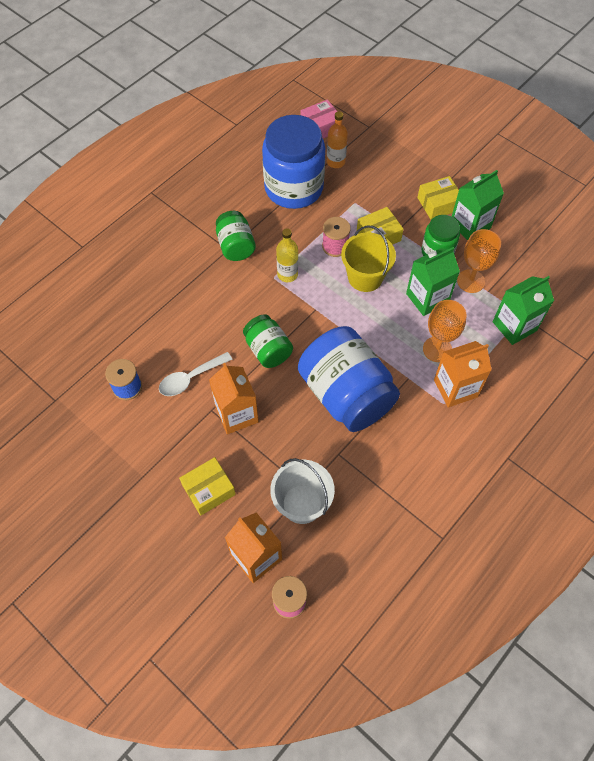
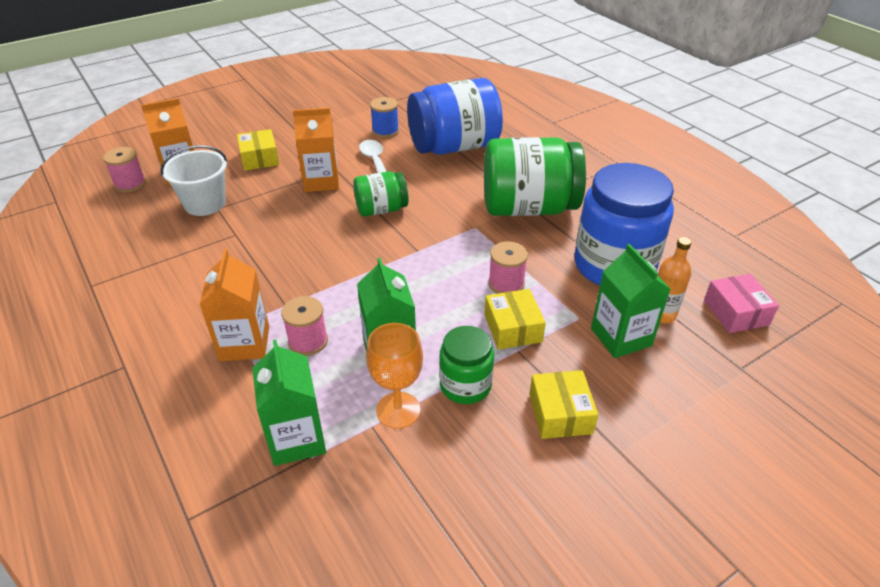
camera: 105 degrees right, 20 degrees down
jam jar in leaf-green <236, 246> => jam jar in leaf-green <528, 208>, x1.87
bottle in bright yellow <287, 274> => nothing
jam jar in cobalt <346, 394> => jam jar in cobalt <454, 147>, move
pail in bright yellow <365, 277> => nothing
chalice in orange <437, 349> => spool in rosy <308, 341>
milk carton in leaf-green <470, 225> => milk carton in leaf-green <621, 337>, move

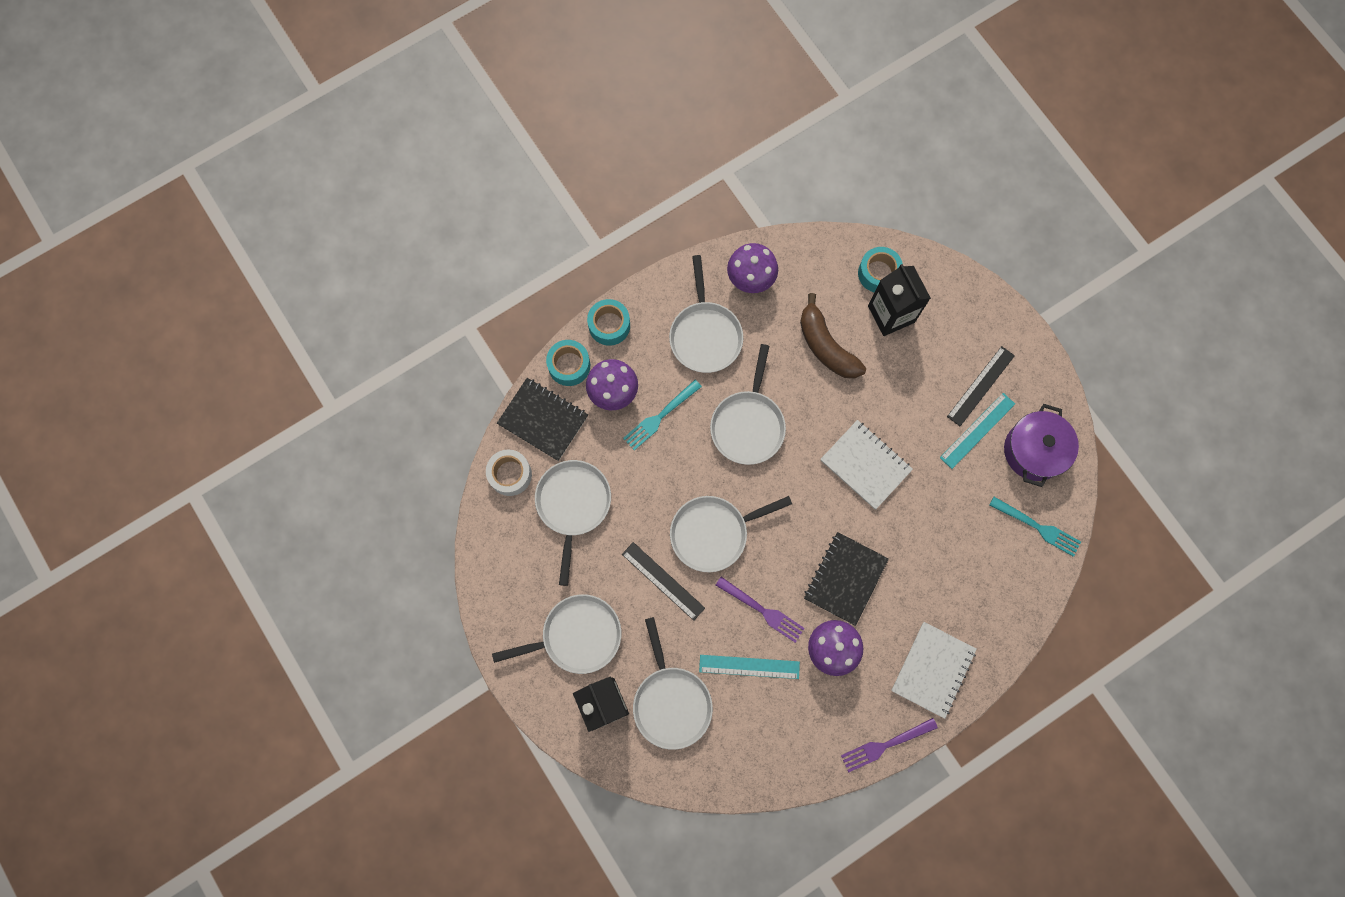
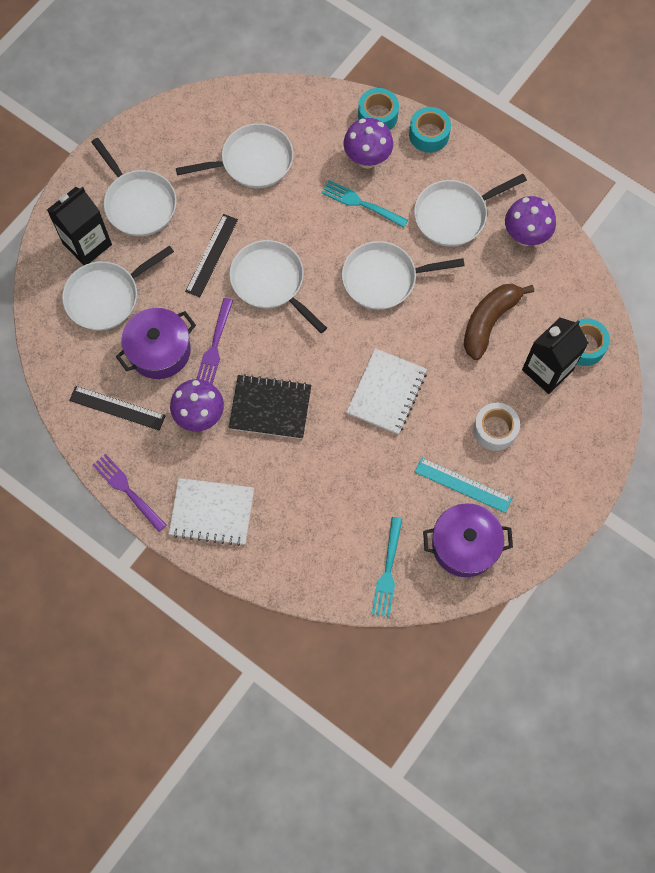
camera: 70 degrees right, 5 degrees down
tape in white <510, 474> => tape in white <495, 429>, move
exercise book in jet-black <543, 420> => nothing
measuring stick in teal <749, 667> => pot in purple <159, 351>
measuring stick in jet-black <980, 386> => measuring stick in jet-black <117, 408>, move

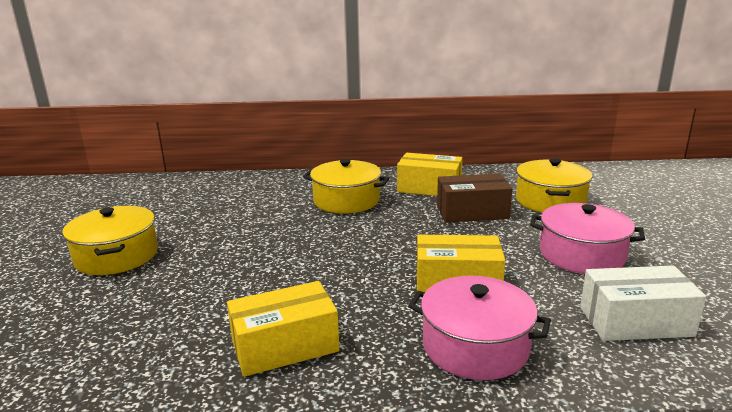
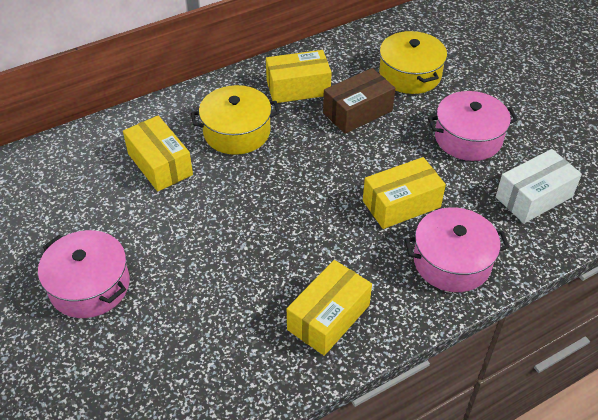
camera: 30 degrees left, 25 degrees up
pot in bright yellow <117, 256> => pot in rosy <90, 286>
nothing => package in bright yellow <160, 164>

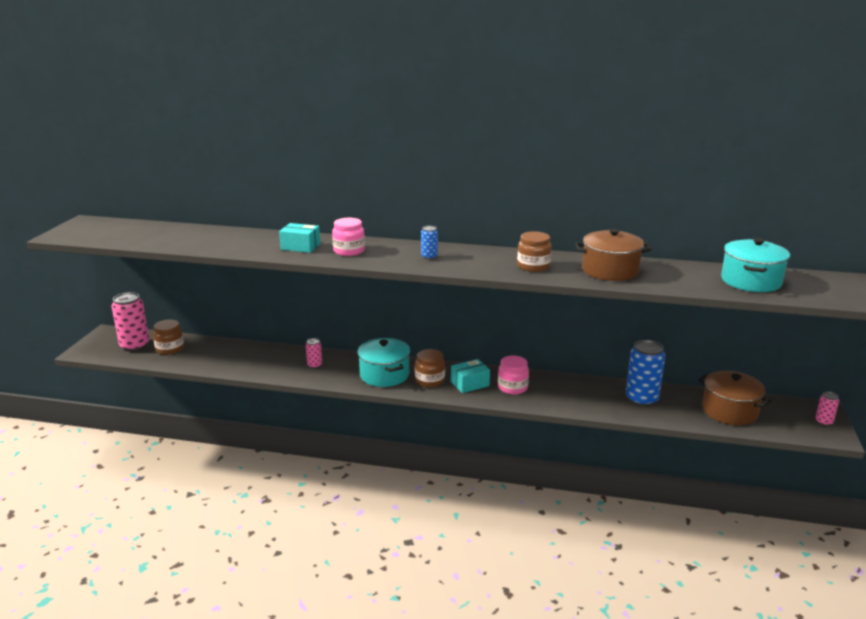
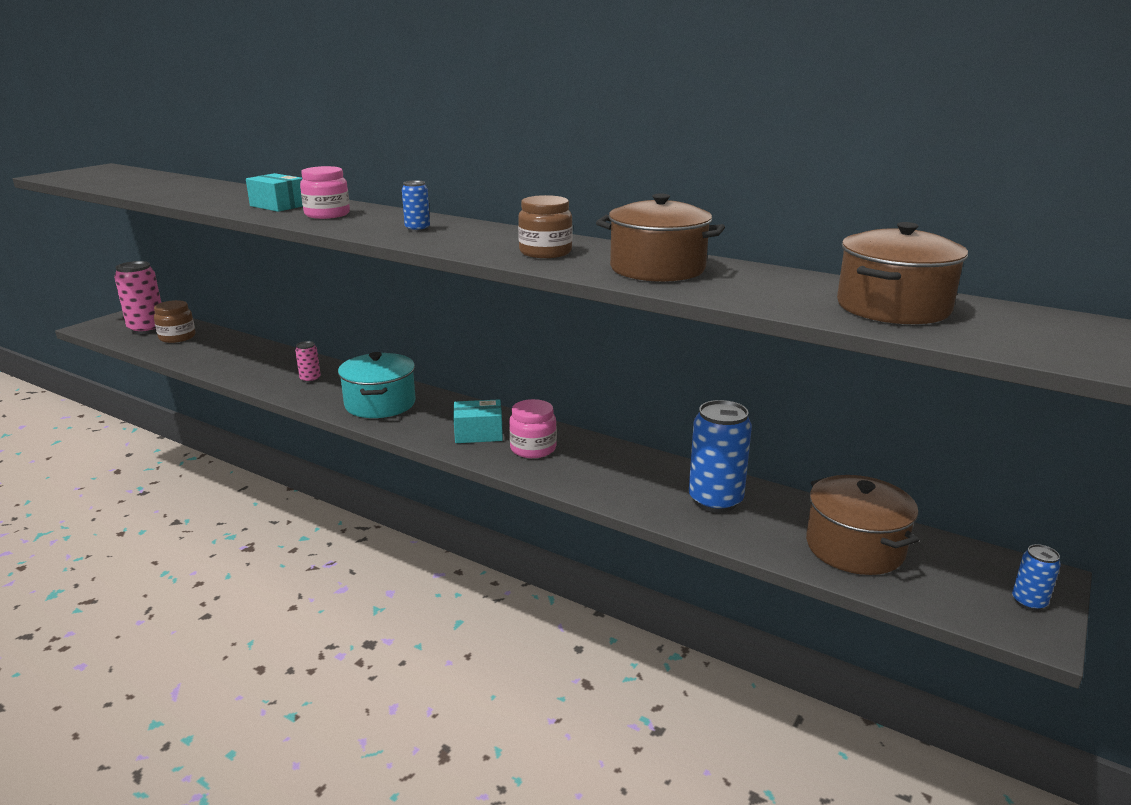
camera: 20 degrees right, 0 degrees up
jam jar in dark brown <430, 380> => nothing
pot in teal <751, 281> => pot in dark brown <893, 307>
soda can in rosy <823, 422> => soda can in cobalt <1029, 602>

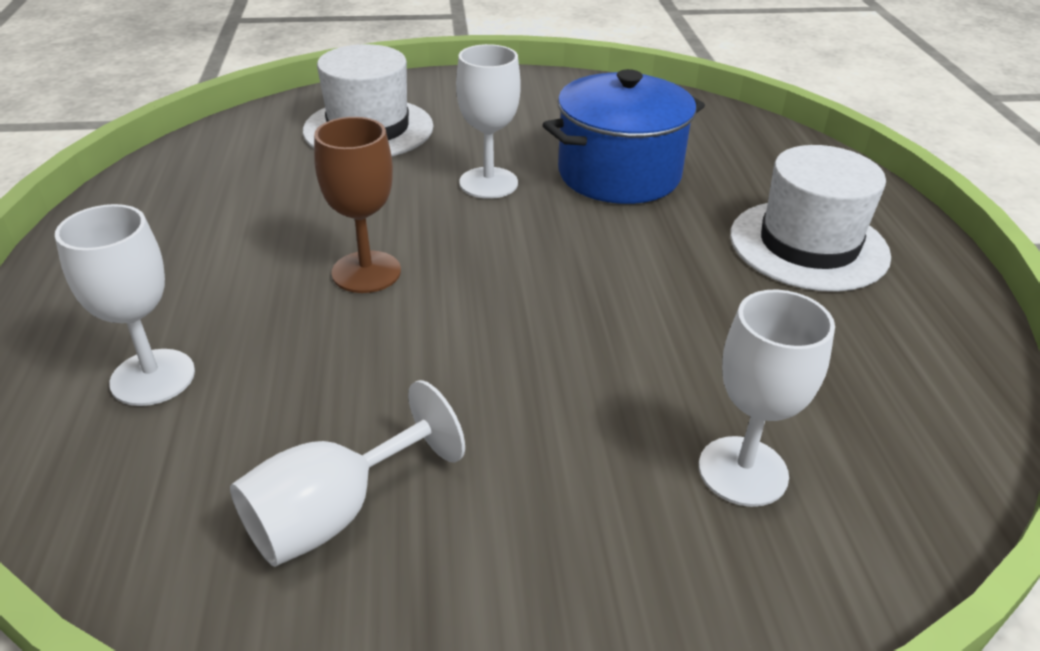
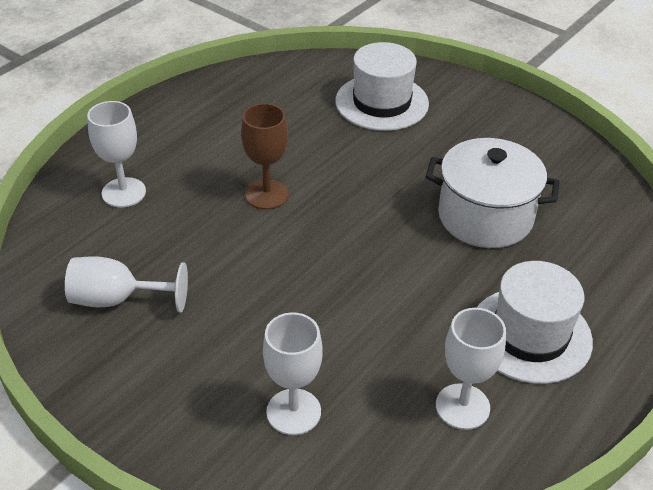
camera: 45 degrees right, 5 degrees up
chalice in white <488, 183> => chalice in white <462, 406>, move
pot in cobalt <619, 174> => pot in white <485, 217>

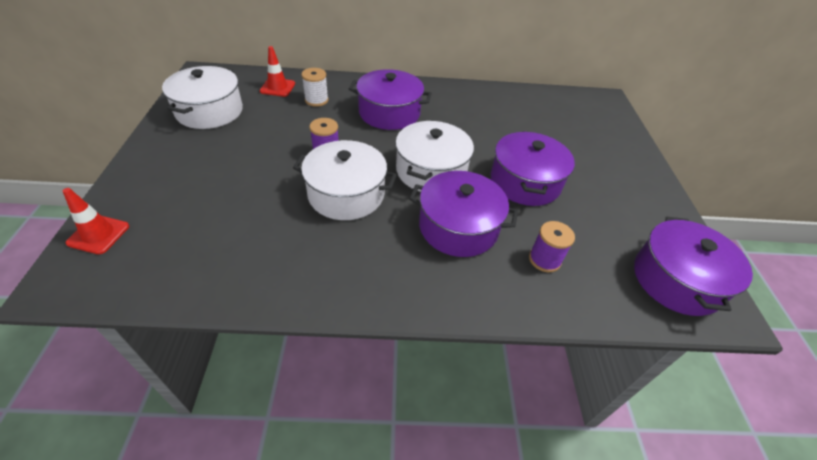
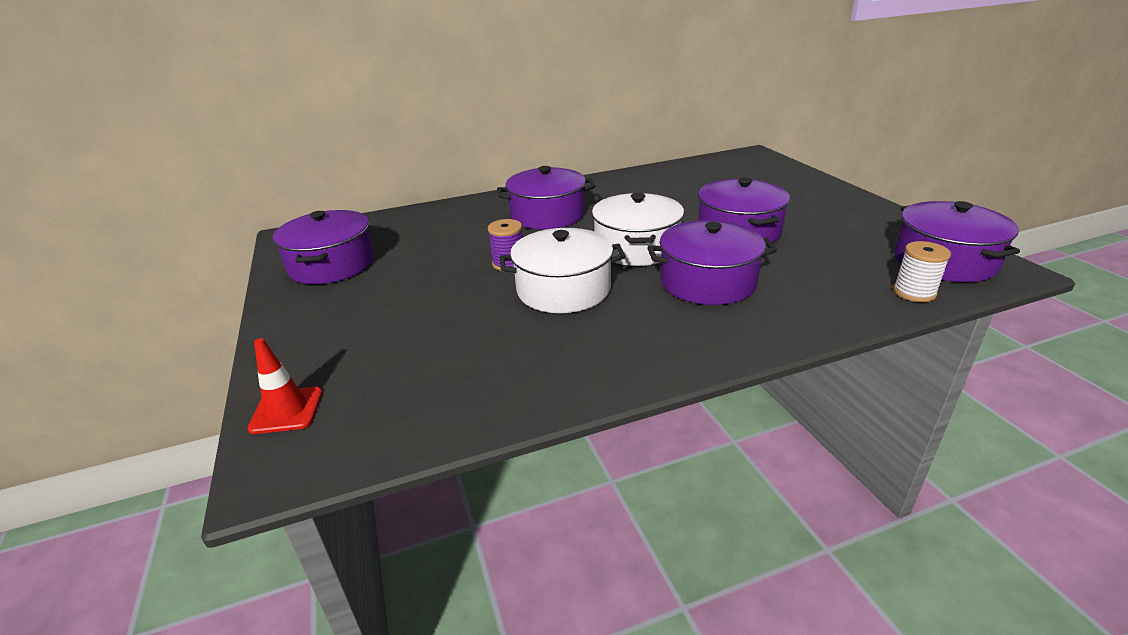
camera: 15 degrees left, 15 degrees down
pot in white <209, 111> => pot in purple <332, 265>
road cone in scarlet <277, 87> => nothing
spool in white <316, 100> => spool in white <914, 292>, move
spool in purple <544, 259> => nothing

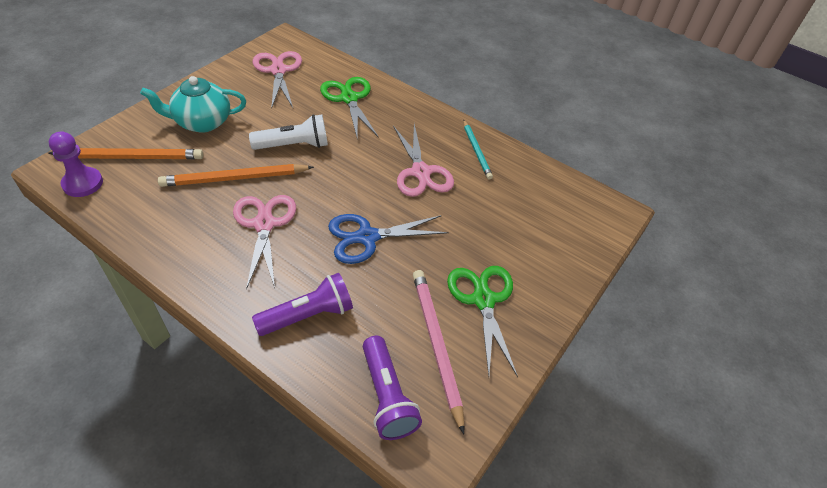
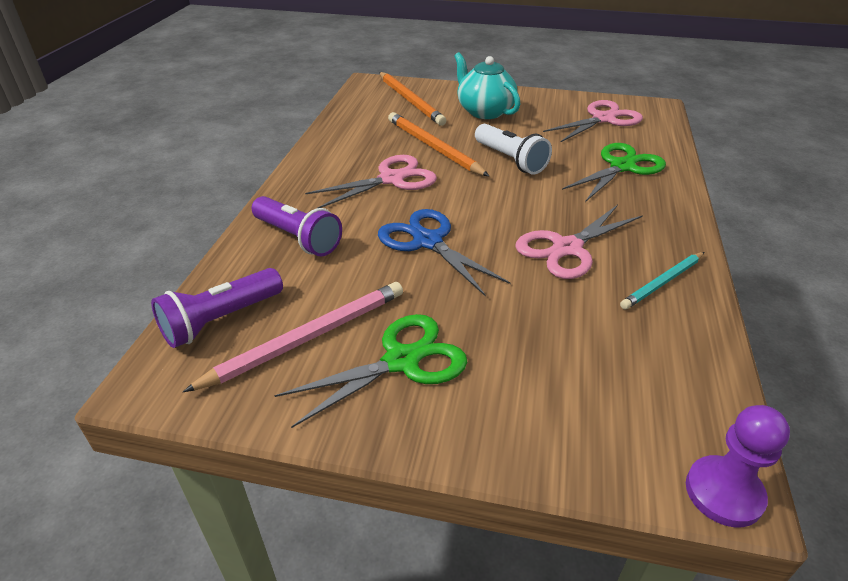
camera: 70 degrees right, 10 degrees down
game pawn in purple <83, 183> => game pawn in purple <724, 493>, move

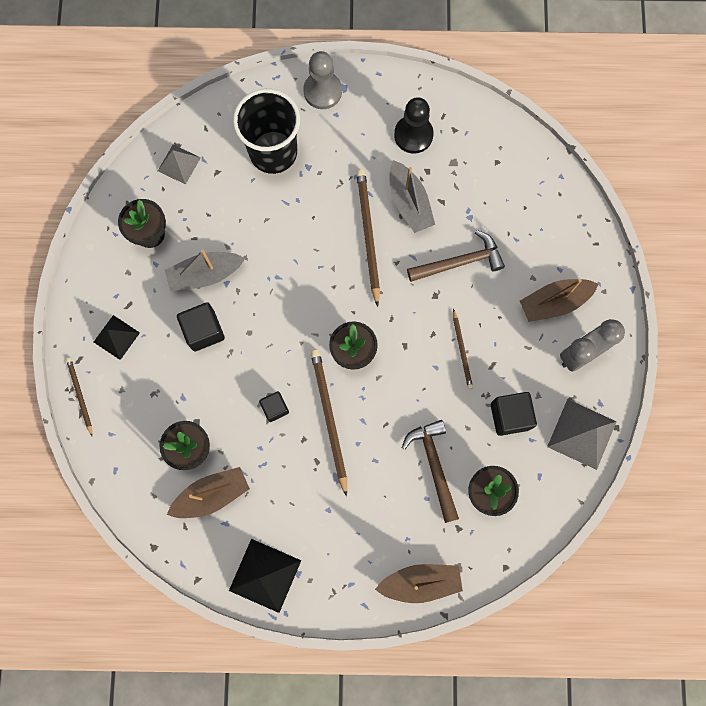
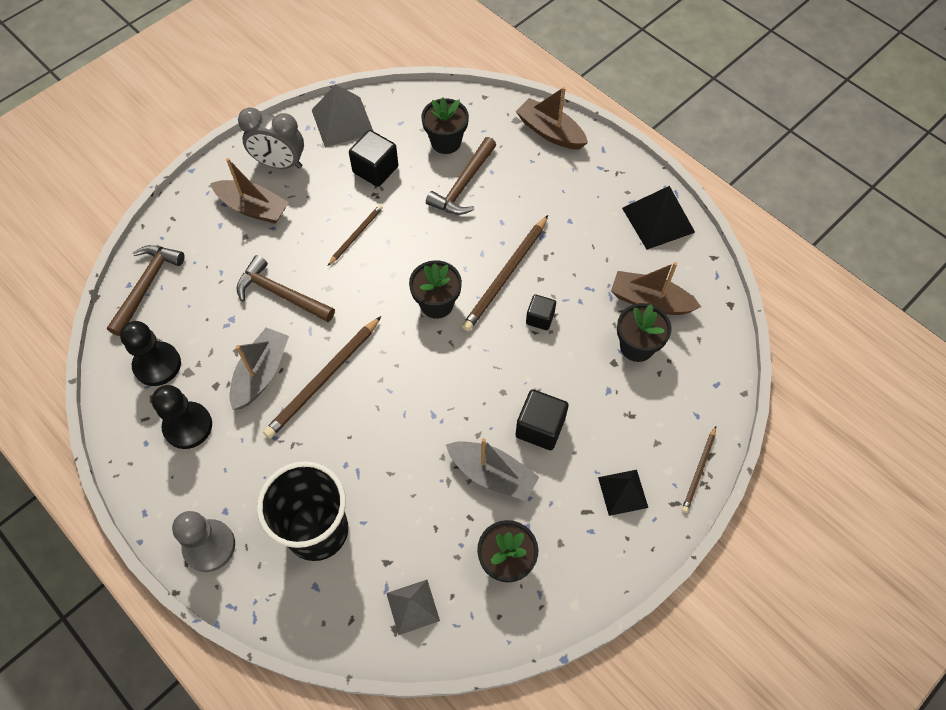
camera: 135 degrees left, 15 degrees down
nothing => hammer in dark brown <146, 286>
nothing => game pawn in jet-black <157, 365>

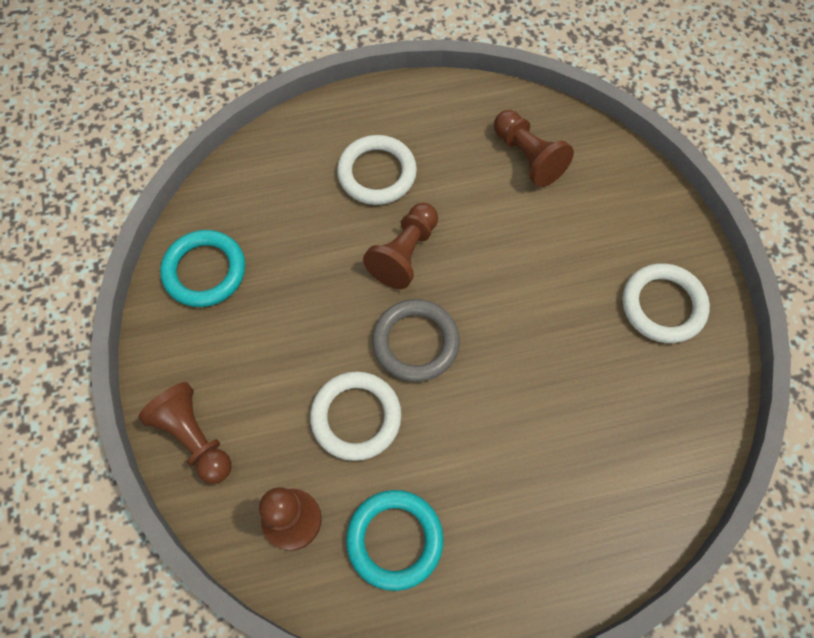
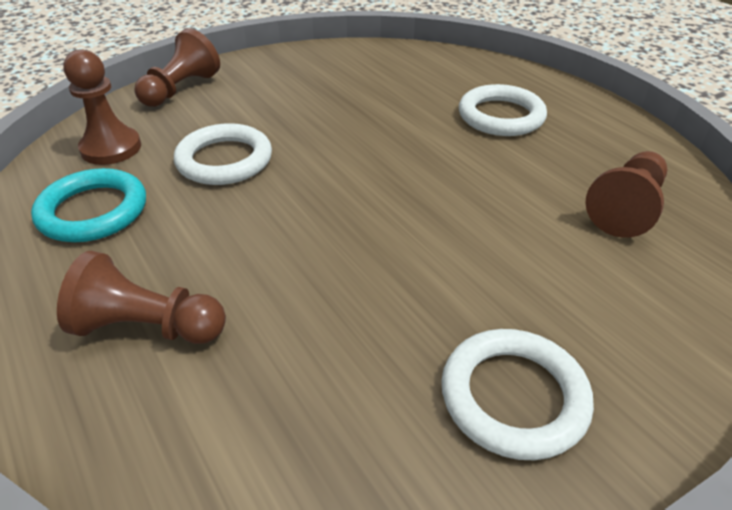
camera: 70 degrees right, 25 degrees down
ring in teal <205, 271> => nothing
game pawn in dark brown <404, 253> => game pawn in dark brown <148, 327>, move
ring in grey <415, 342> => nothing

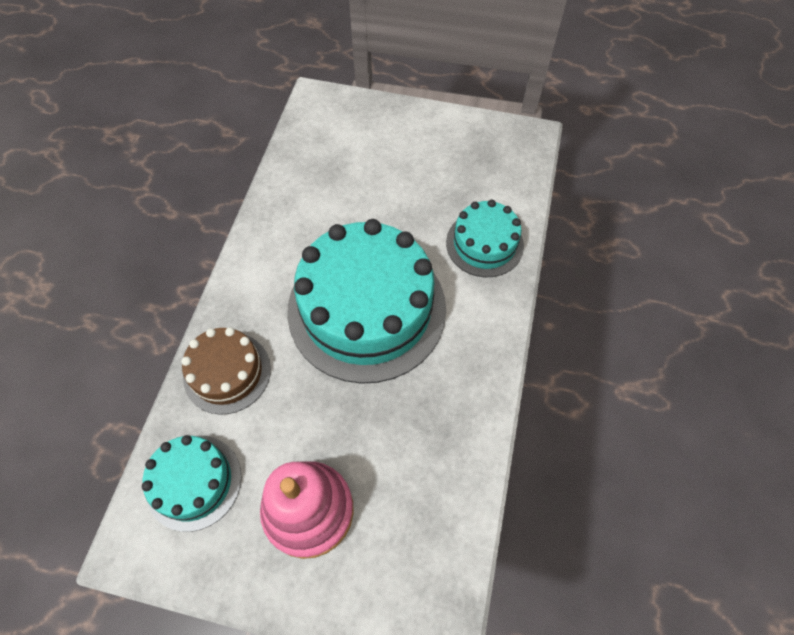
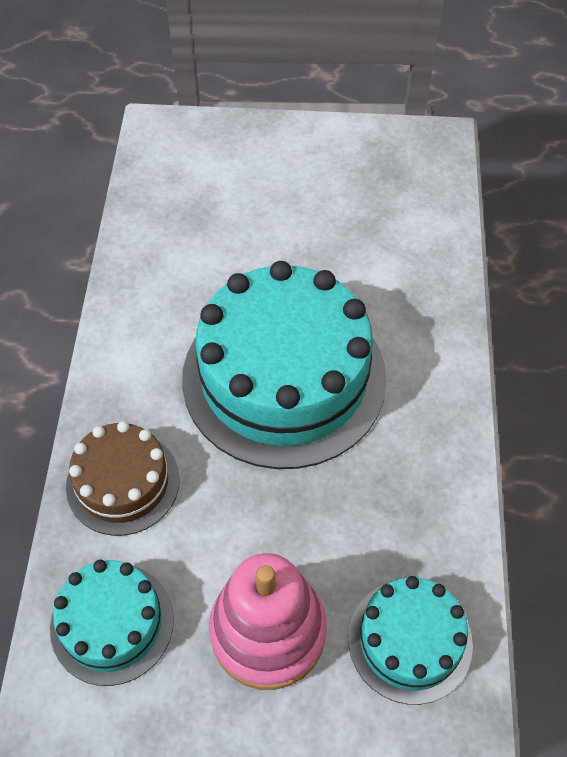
camera: 10 degrees left, 5 degrees down
layer cake in teal <484, 244> => layer cake in teal <410, 640>, move

